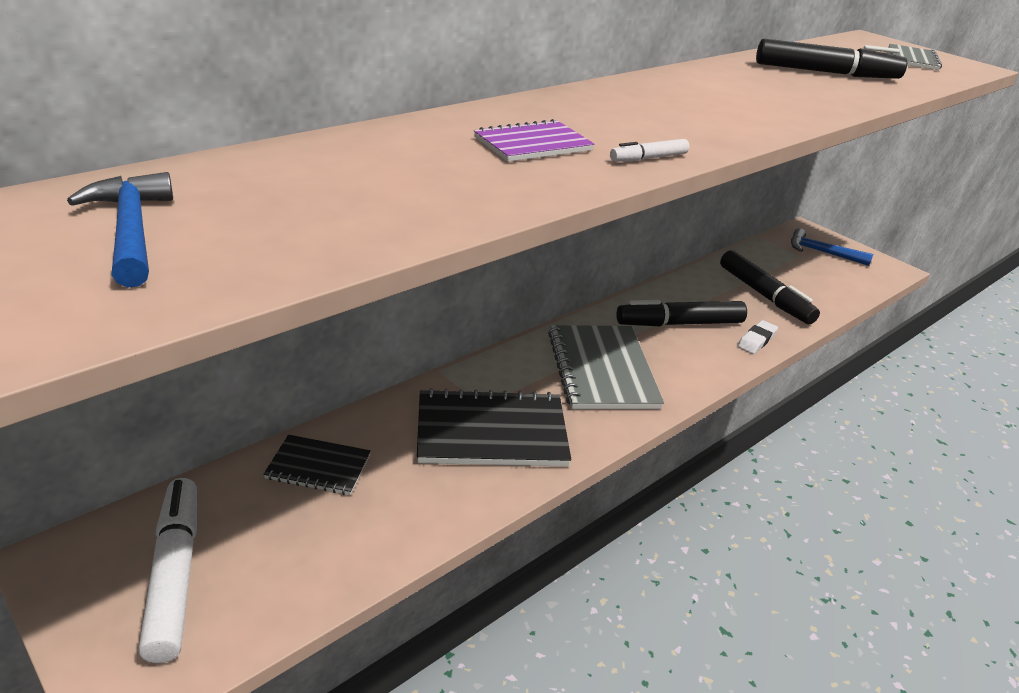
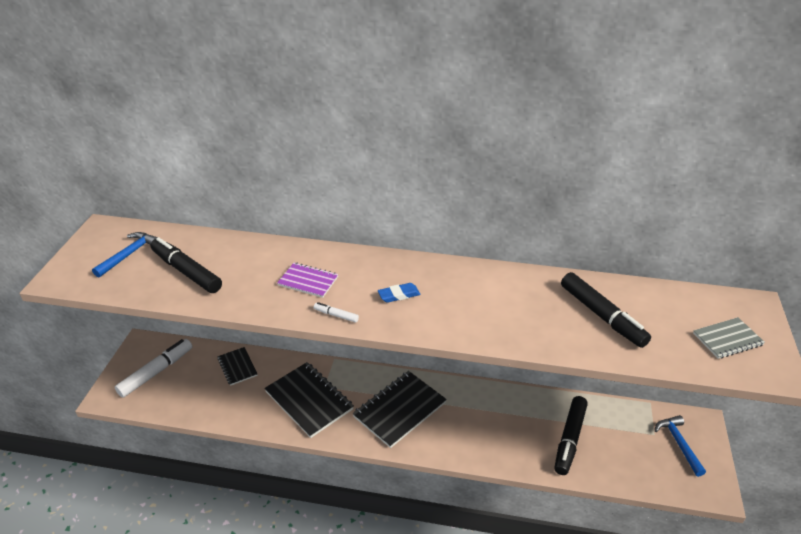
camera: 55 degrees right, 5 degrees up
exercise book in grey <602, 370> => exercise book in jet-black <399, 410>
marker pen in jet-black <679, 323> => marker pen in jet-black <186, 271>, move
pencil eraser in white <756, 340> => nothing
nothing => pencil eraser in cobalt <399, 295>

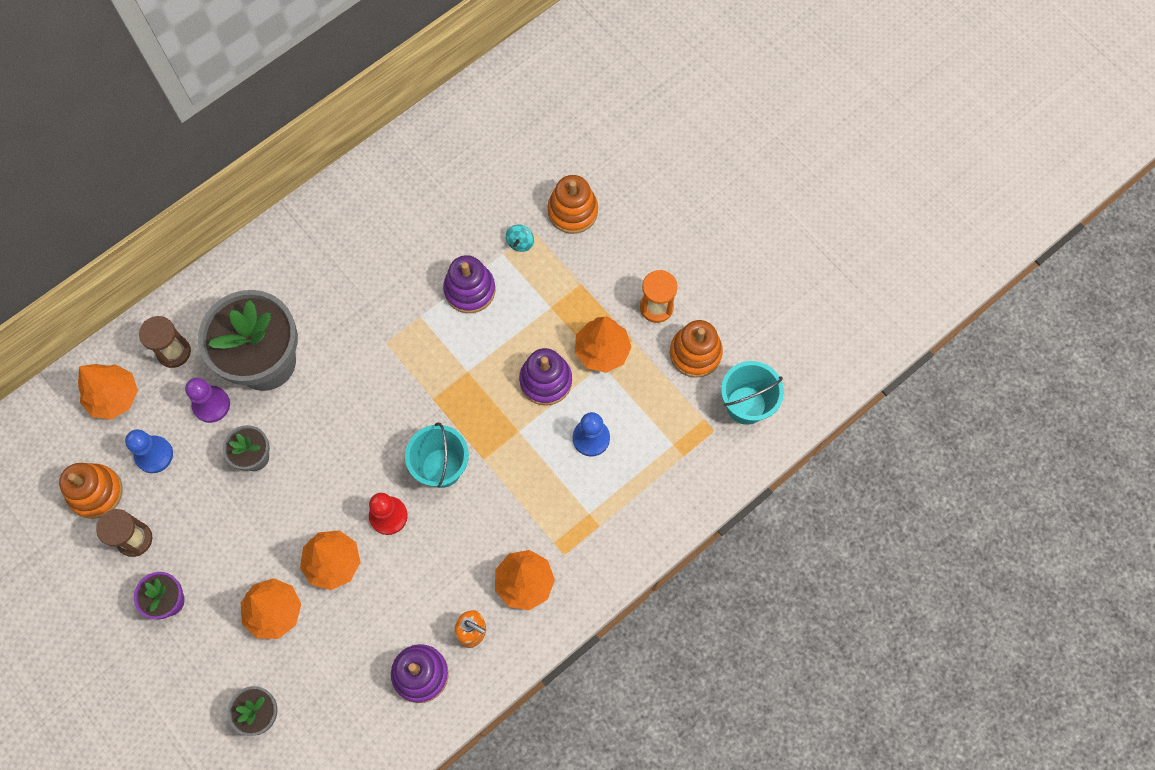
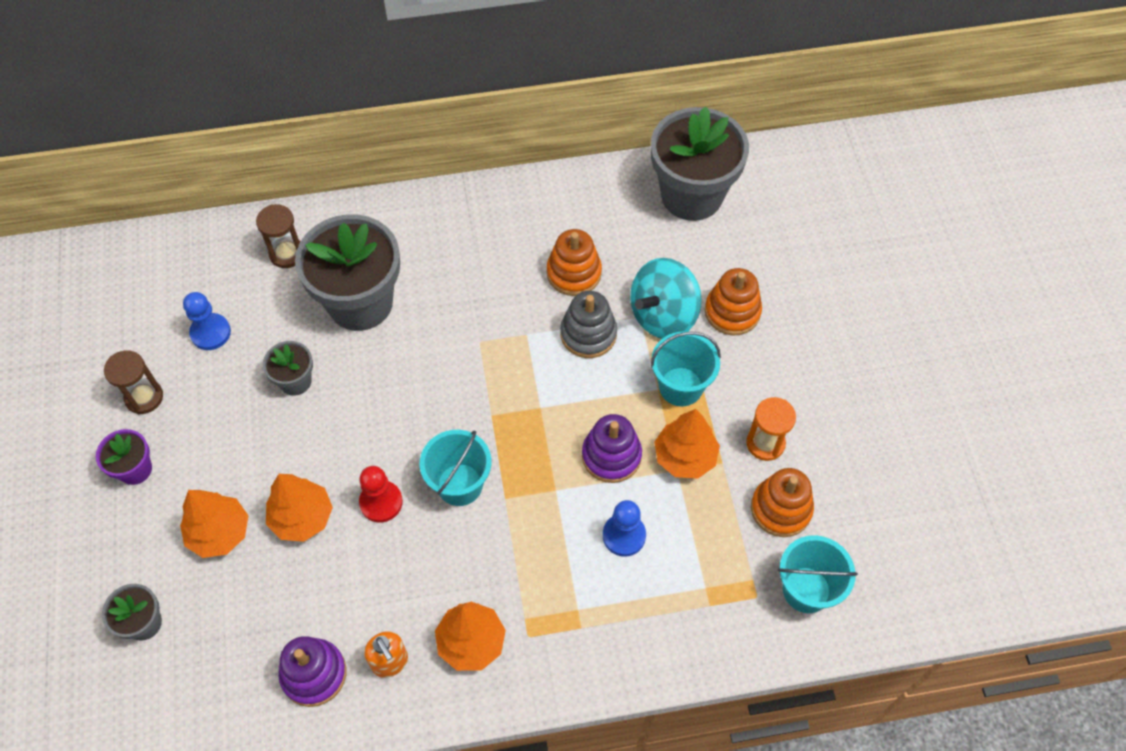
camera: 30 degrees right, 10 degrees down
stacking toy in orange <96, 492> => stacking toy in orange <574, 273>, move
fir tree in orange <114, 397> => nothing
game pawn in purple <211, 404> => nothing
stacking toy in purple <470, 290> => stacking toy in grey <588, 334>
spinning top in teal <520, 243> => spinning top in teal <663, 315>, x2.45
nothing => flower pot in grey <691, 195>
nothing => pail in teal <680, 386>

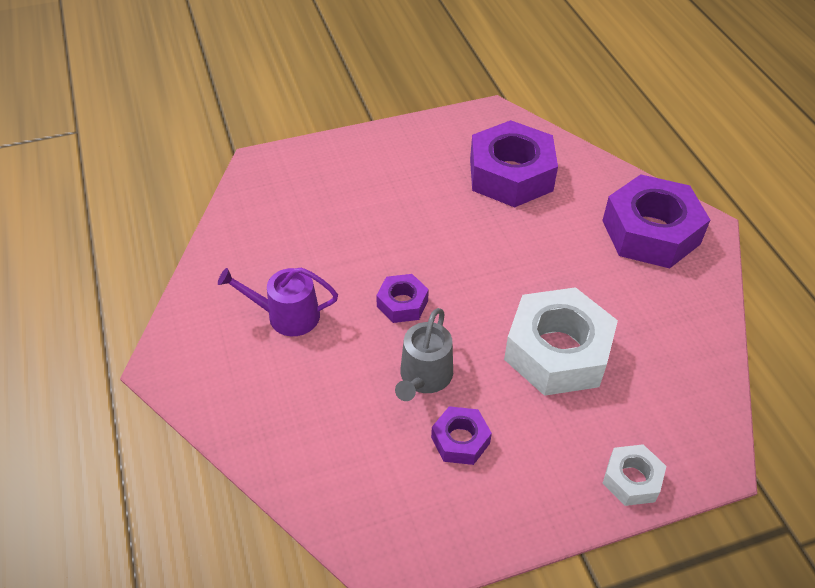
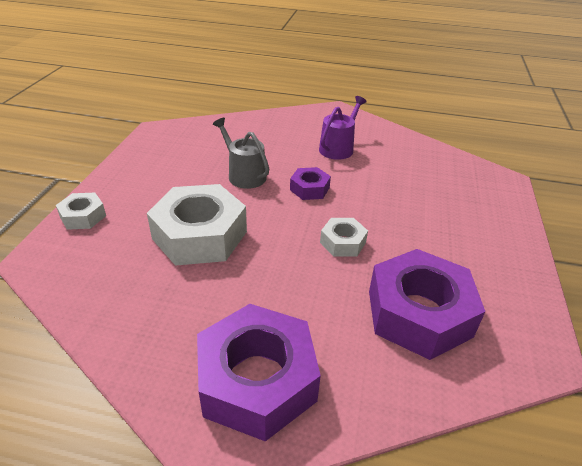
camera: 120 degrees right, 10 degrees down
hexagon nut in purple <460, 440> => nothing
nothing => hexagon nut in white <343, 242>

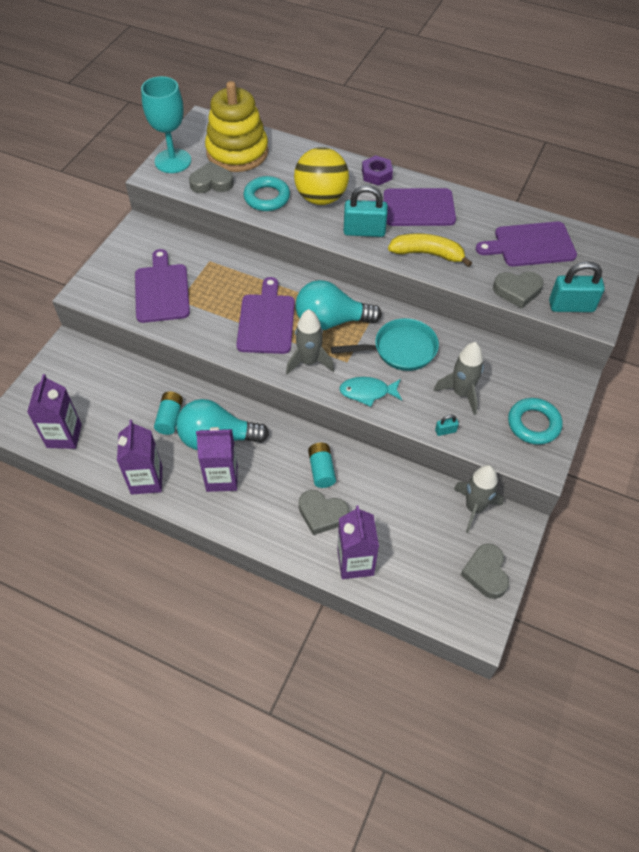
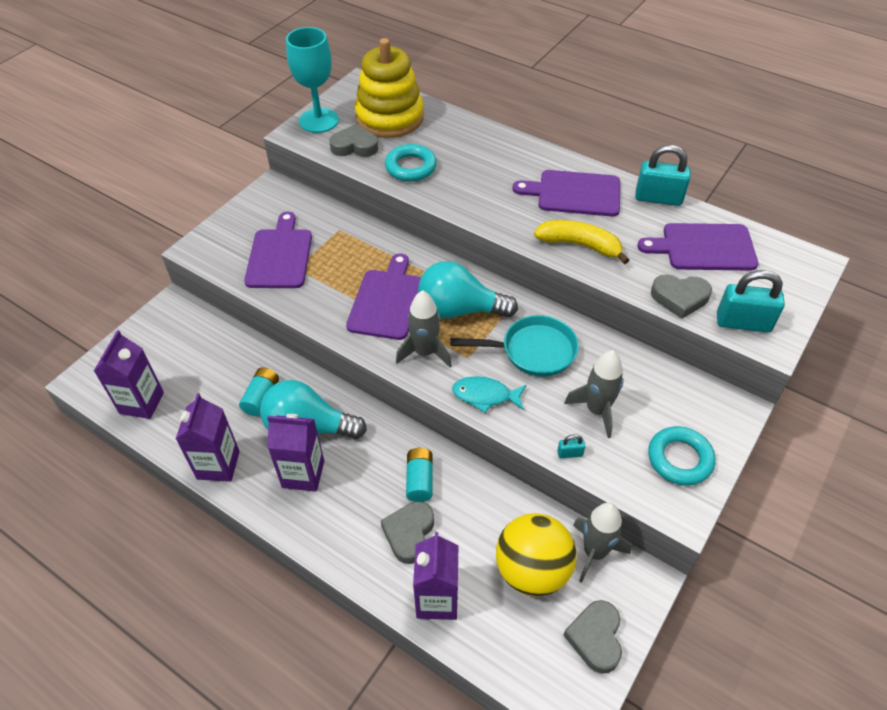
camera: 10 degrees right, 5 degrees down
sphere in bright yellow <321, 198> => sphere in bright yellow <532, 570>, move
love heart in grey <322, 514> => love heart in grey <409, 533>, 75 degrees clockwise
padlock in teal <364, 231> => padlock in teal <658, 198>, move
hexagon nut in purple <376, 174> => nothing

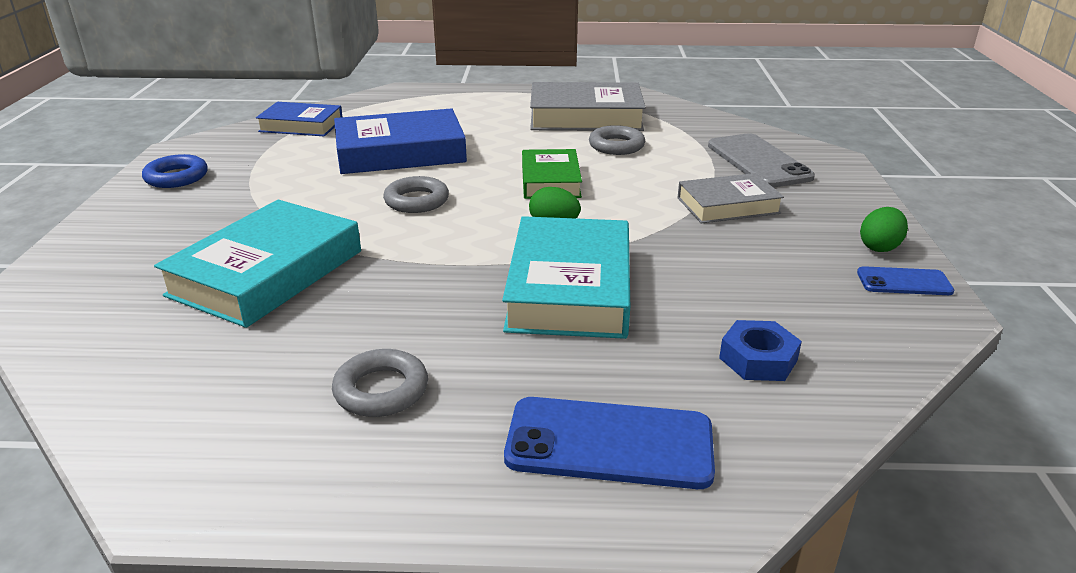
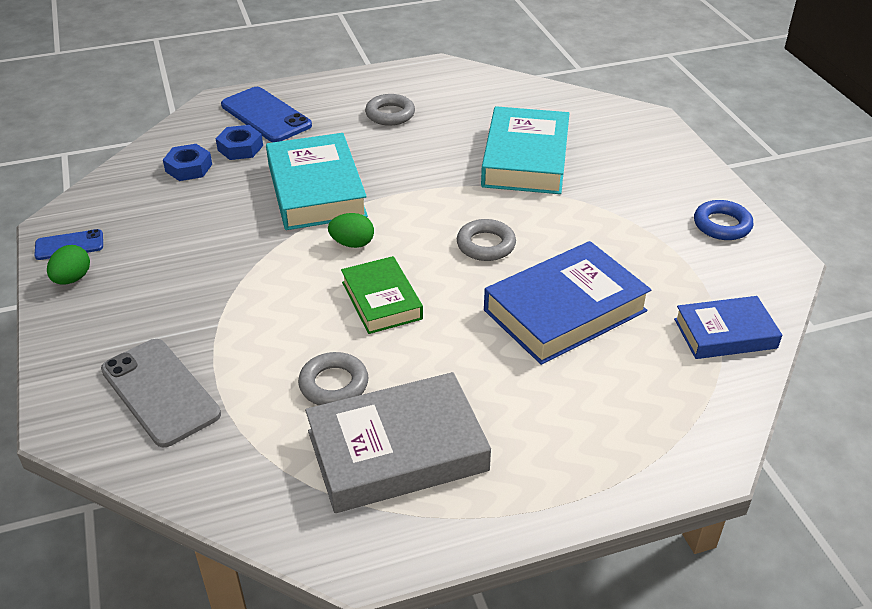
camera: 160 degrees right, 10 degrees up
smartphone in cobalt <609, 443> => smartphone in cobalt <266, 115>, 60 degrees clockwise
hardcover in grey <728, 205> => nothing
nothing => hexagon nut in cobalt <240, 148>

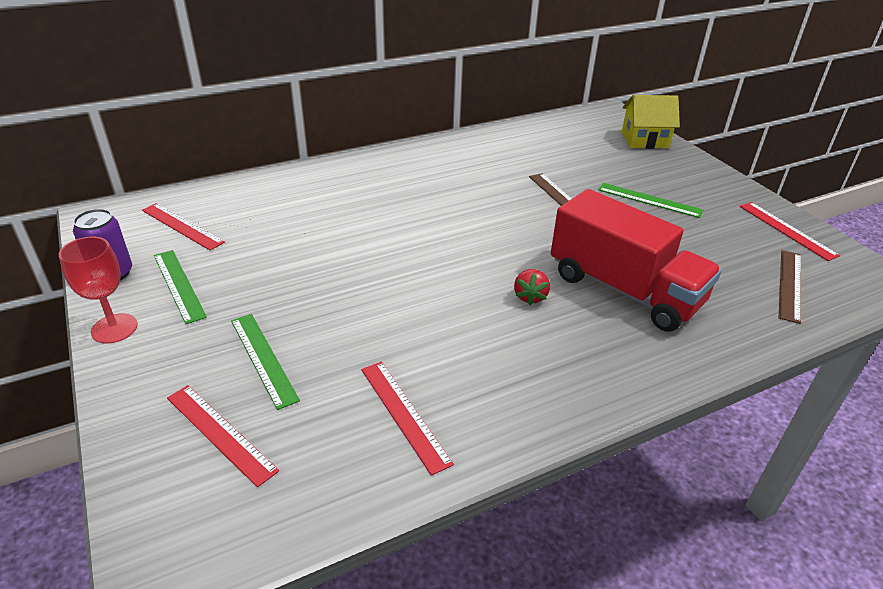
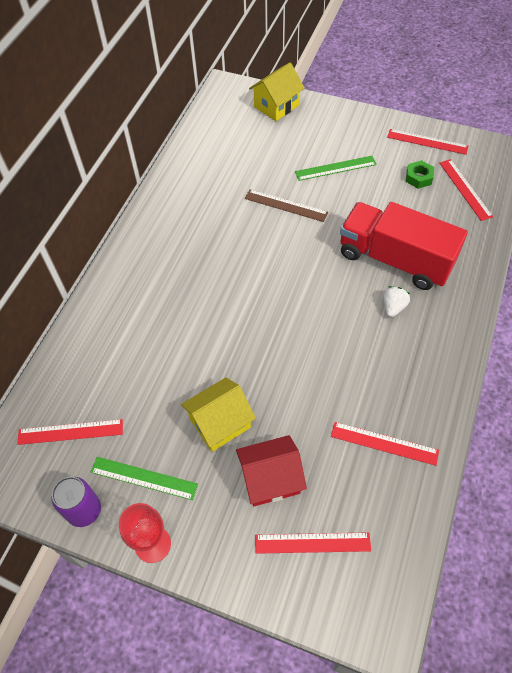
camera: 40 degrees left, 20 degrees up
measuring stick in leaf-green <263, 358> => cottage in scarlet <270, 479>
strawberry in scarlet <530, 297> => nothing
toy truck in scarlet <624, 289> => toy truck in scarlet <395, 259>, 150 degrees counterclockwise
measuring stick in dark brown <789, 285> => measuring stick in scarlet <465, 189>
nothing => cottage in bright yellow <220, 423>
nothing => strawberry in white <393, 307>
nothing => hexagon nut in leaf-green <418, 177>

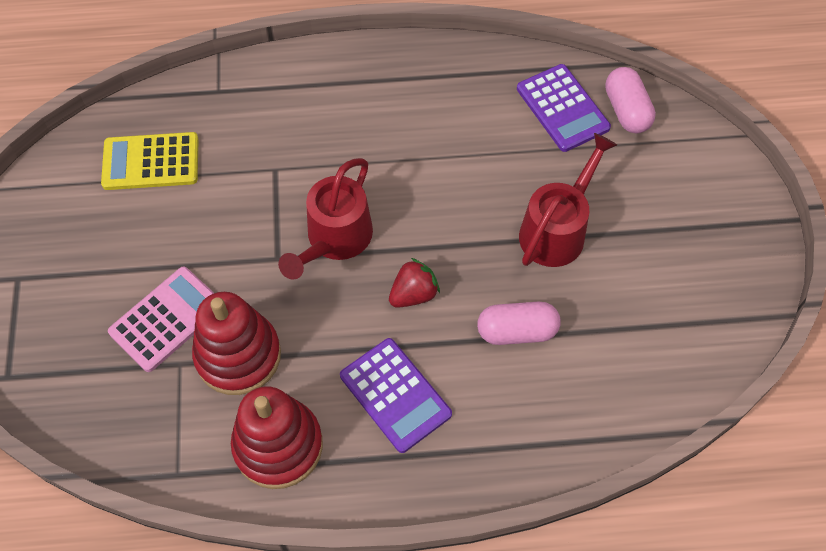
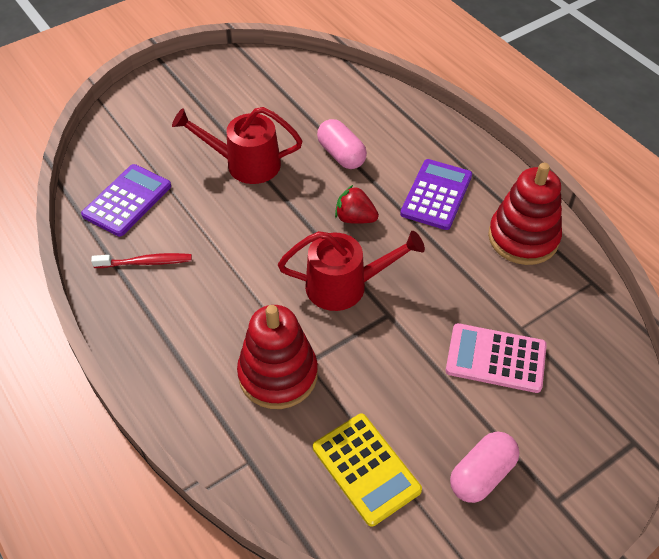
camera: 120 degrees left, 10 degrees down
stacking toy in scarlet <238, 355> => stacking toy in scarlet <278, 374>, move
pill shape in rosy <626, 110> => pill shape in rosy <482, 475>, move
nothing => tooth brush in scarlet <145, 262>

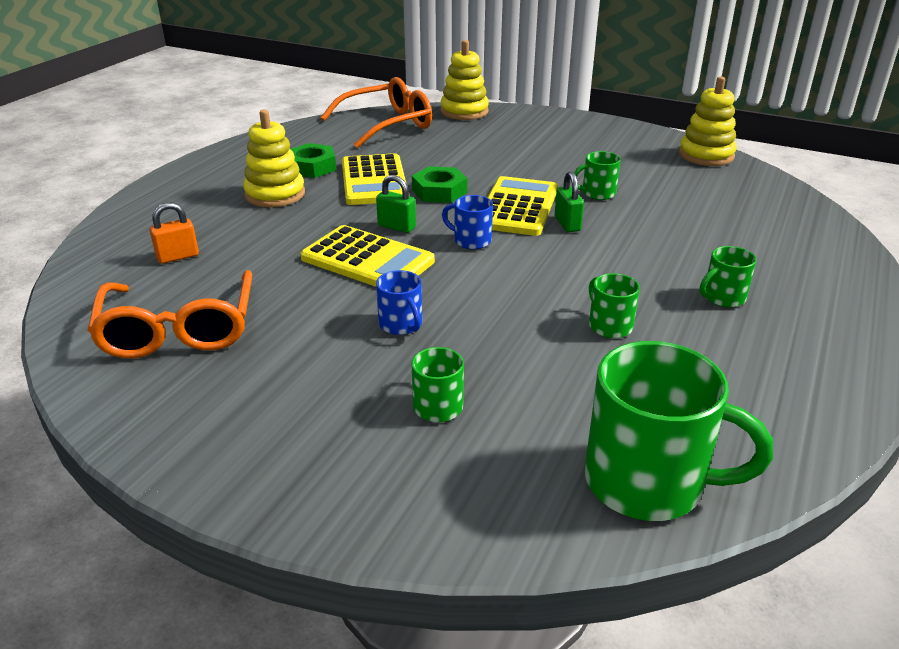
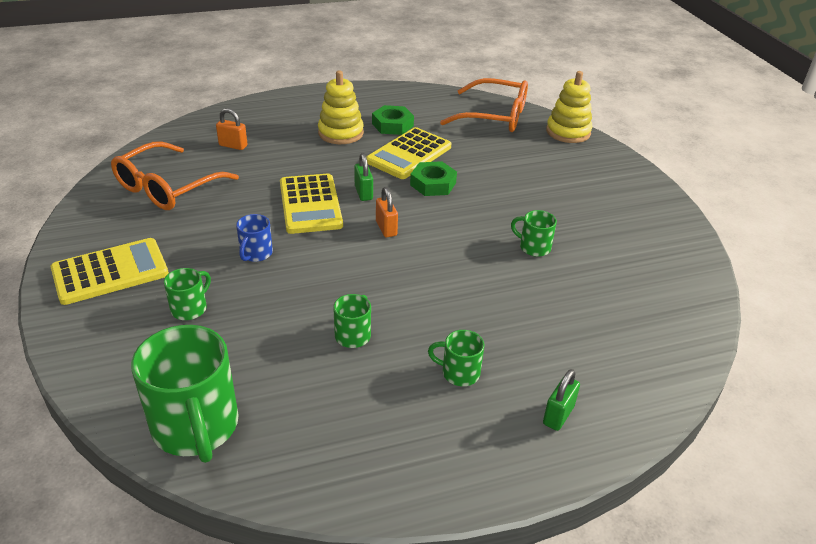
camera: 45 degrees right, 5 degrees up
mug in cobalt <471, 240> => padlock in orange <386, 228>
adding machine in bright yellow <517, 207> => adding machine in bright yellow <110, 272>, move
padlock in leaf-green <567, 224> => padlock in leaf-green <558, 415>, move
stacking toy in bright yellow <706, 155> => nothing

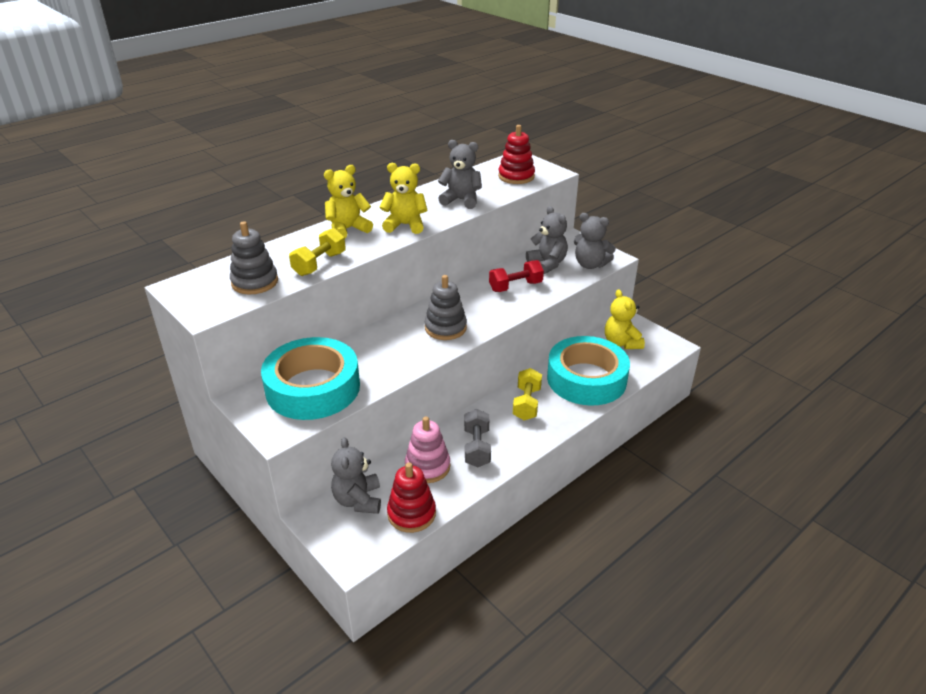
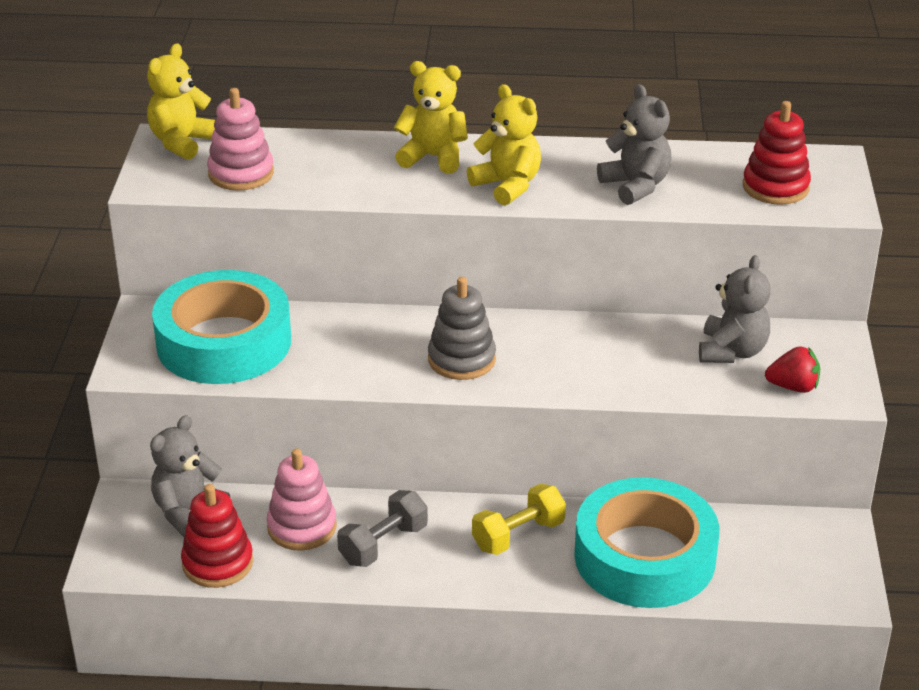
camera: 45 degrees right, 0 degrees up
stacking toy in grey <255, 282> => stacking toy in rosy <241, 173>
dumbbell in bright yellow <319, 264> => nothing
dumbbell in scarlet <515, 286> => nothing
teddy in grey <590, 264> => strawberry in scarlet <793, 387>
teddy in bright yellow <621, 343> => teddy in bright yellow <182, 142>, move

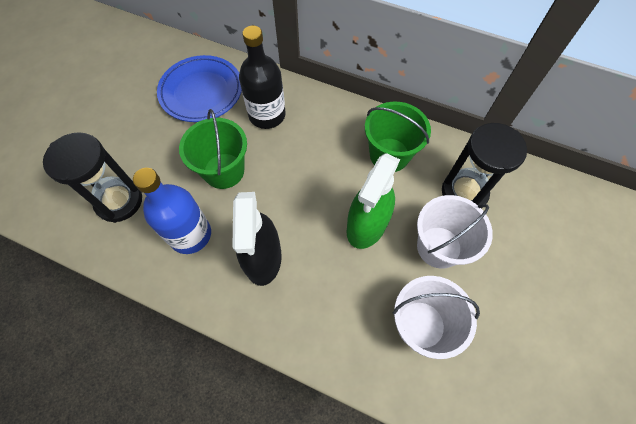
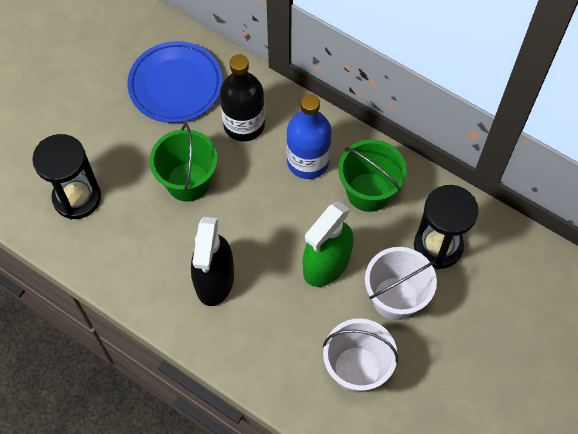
camera: 10 degrees right, 0 degrees up
bottle in cobalt <190, 234> => bottle in cobalt <308, 161>, move

